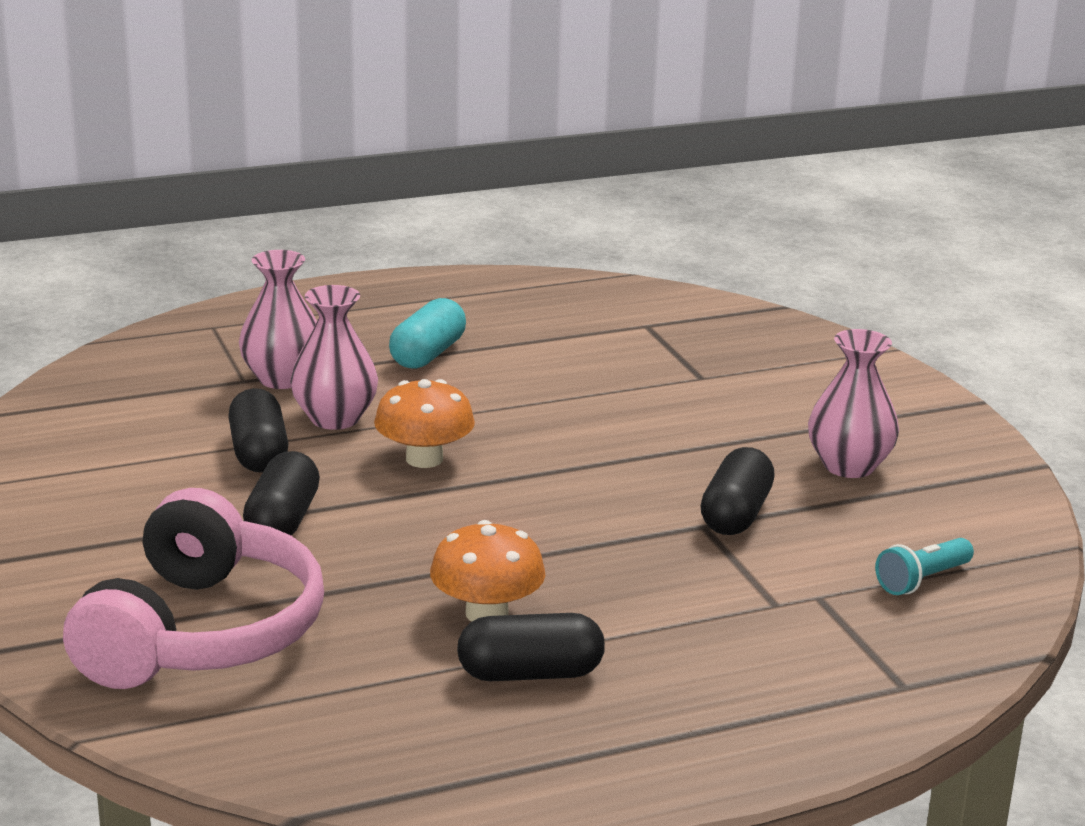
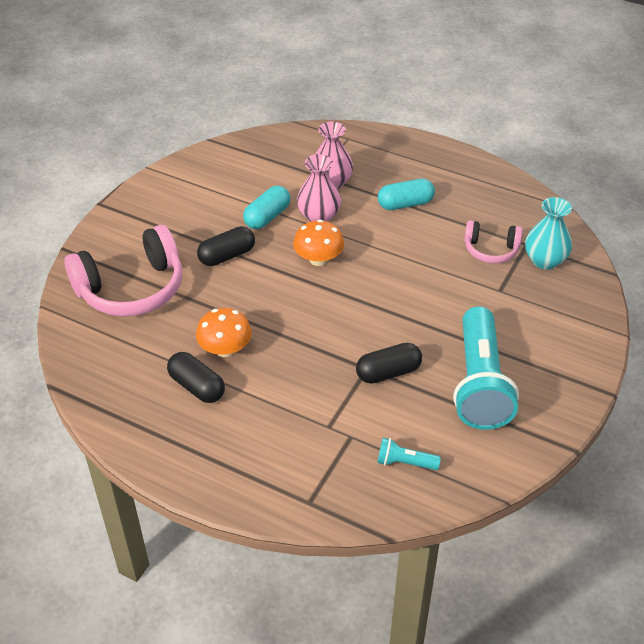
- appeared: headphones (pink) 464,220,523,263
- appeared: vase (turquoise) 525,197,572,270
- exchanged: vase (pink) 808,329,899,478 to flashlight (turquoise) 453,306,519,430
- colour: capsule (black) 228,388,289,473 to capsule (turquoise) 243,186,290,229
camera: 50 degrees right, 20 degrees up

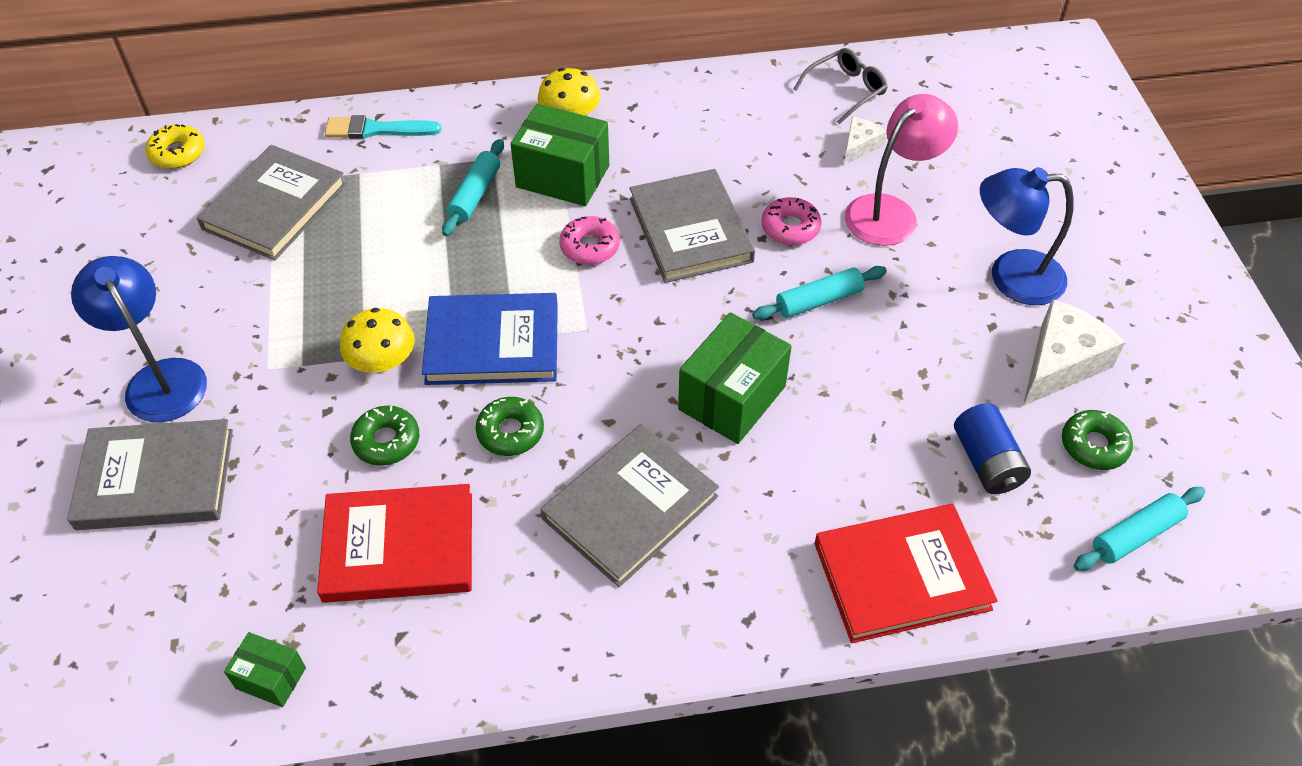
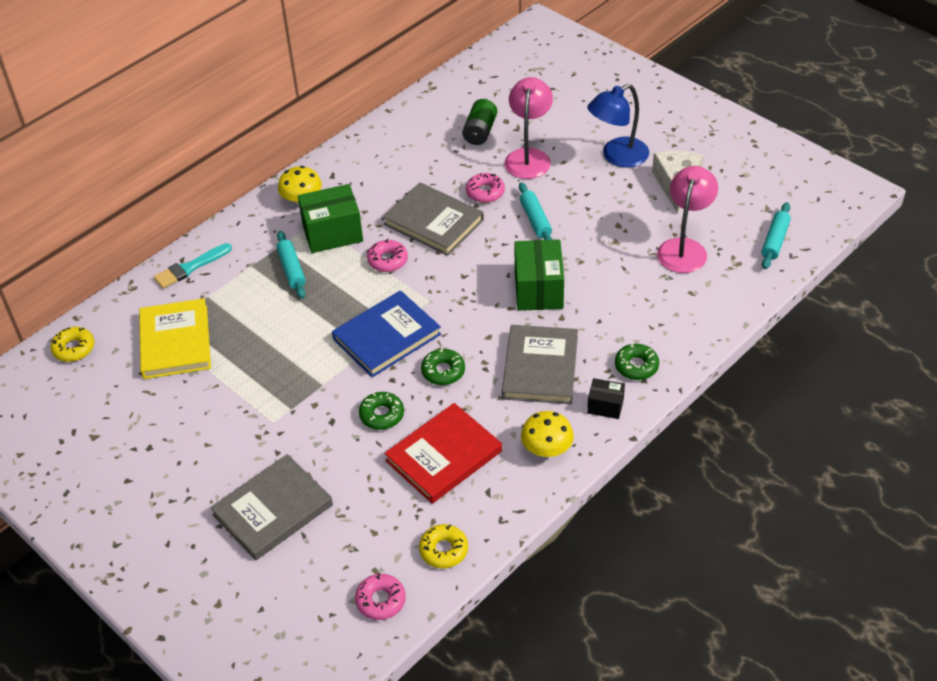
- missing: lamp (blue) 71,256,207,422
- missing: glasses (grey) 794,48,888,124
- missing: book (red) 814,504,998,643
- appeared: donut (pink) 355,573,406,620
- appeared: box (black) 587,378,625,419
- relocated: mushroom (yellow) 340,308,414,373 to 521,411,574,457
- relocated: donut (green) 1062,410,1133,470 to 615,343,659,380
- exchanged: box (green) 224,632,306,707 to donut (yellow) 419,524,468,568
- exchanged: cheese (white) 844,117,886,165 to battery (green) 462,99,497,145
- exchanged: battery (blue) 954,403,1031,494 to lamp (pink) 657,166,718,273
- colour: book (grey) 197,145,346,260 to book (yellow) 139,298,211,379
- spun: rolling pin (turquoise) 752,266,887,320 = 519,182,553,240 45 degrees counterclockwise
camera: 35 degrees left, 5 degrees down

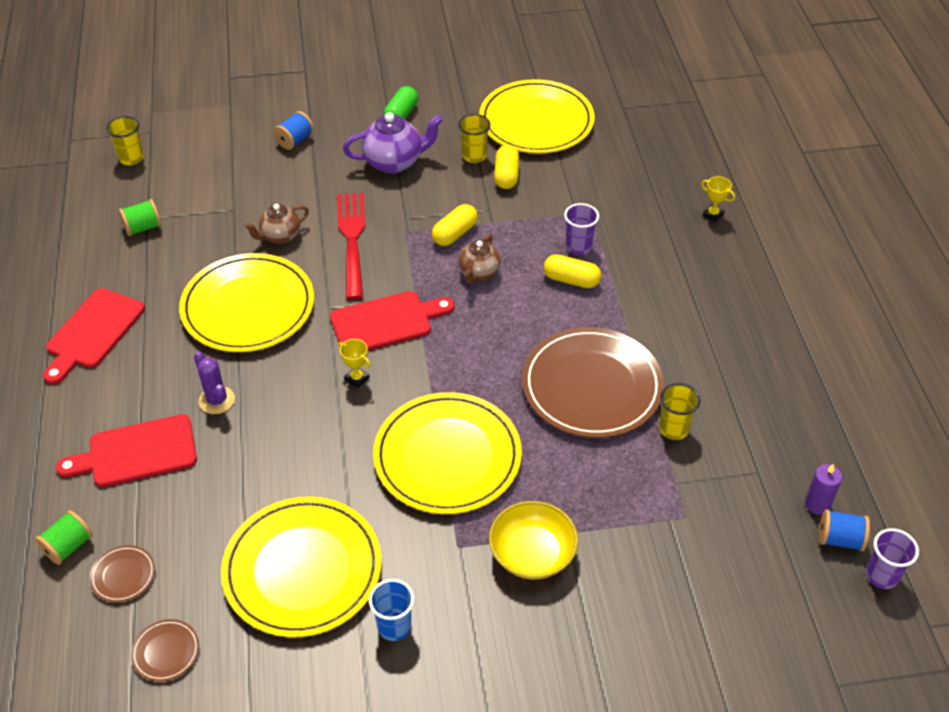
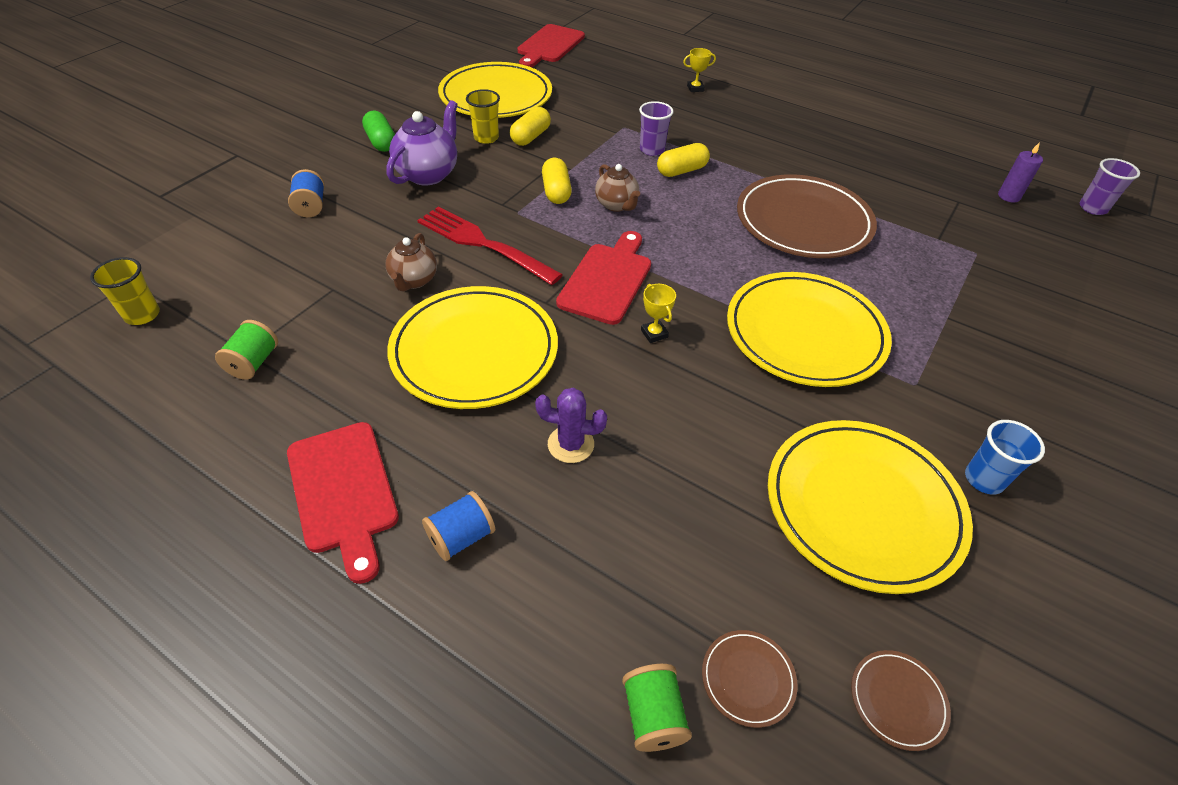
- missing: bowl (yellow) 489,501,578,579
- missing: cup (yellow) 659,383,700,440
- relocated: cutting board (red) 56,414,197,487 to 517,24,585,68
- relocated: spool (blue) 819,509,870,551 to 422,491,495,561
- spun: trophy (yellow) 338,339,371,388 = 641,284,676,343 75 degrees clockwise
- spun: capsule (yellow) 494,145,519,189 = 510,107,551,146 75 degrees clockwise
camera: 50 degrees left, 0 degrees up

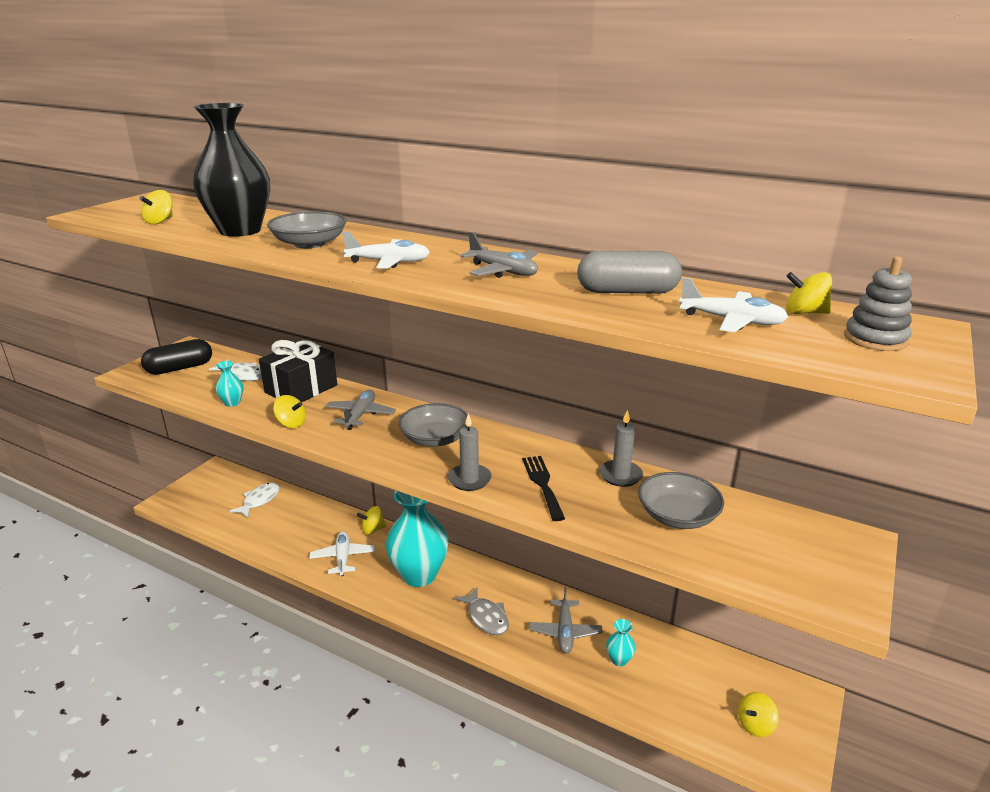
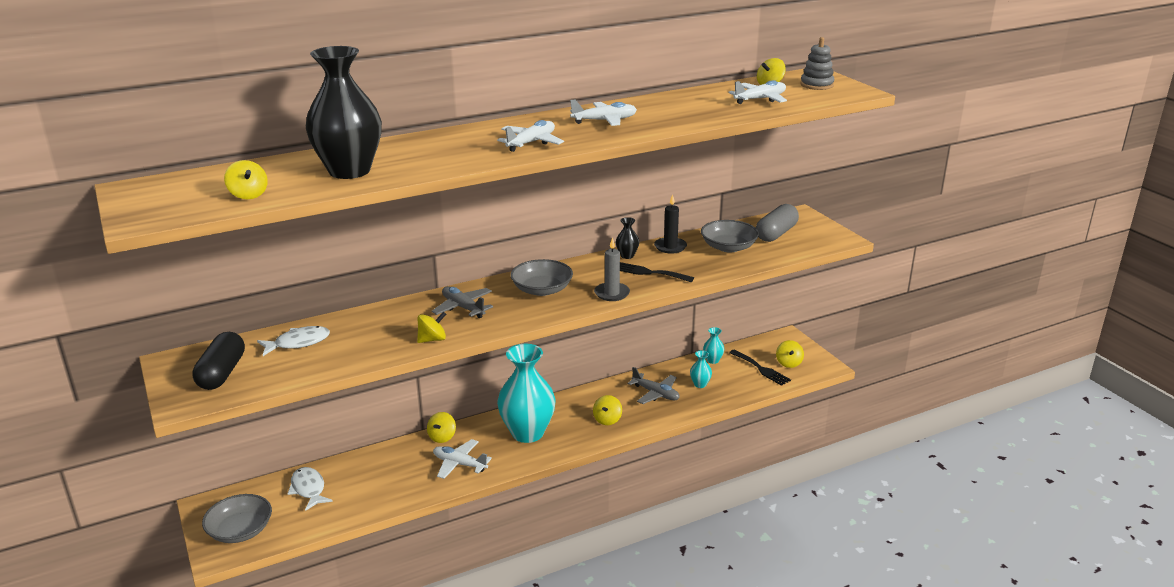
- missing: gift (black) 259,340,337,402
- appeared: vase (black) 616,217,639,259
- appeared: fork (black) 729,350,791,386
- relocated: vase (turquoise) 216,361,243,407 to 703,327,724,364
- relocated: bowl (grey) 267,211,346,249 to 202,494,272,543
- relocated: capsule (grey) 577,251,682,294 to 756,204,799,242
- exchanged: fish (grey) 454,587,509,635 to spinning top (yellow) 593,395,622,425
- colour: plane (grey) 460,232,538,278 to plane (white) 570,100,637,126
- colour: candle (grey) 599,409,643,487 to candle (black) 654,194,687,254
camera: 55 degrees left, 0 degrees up

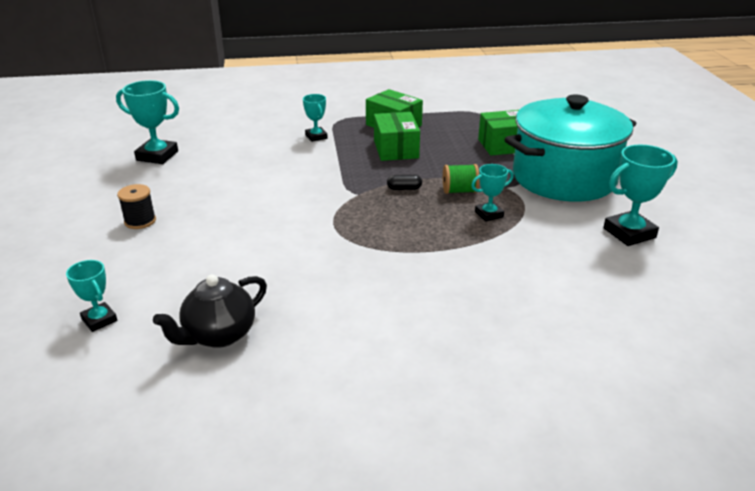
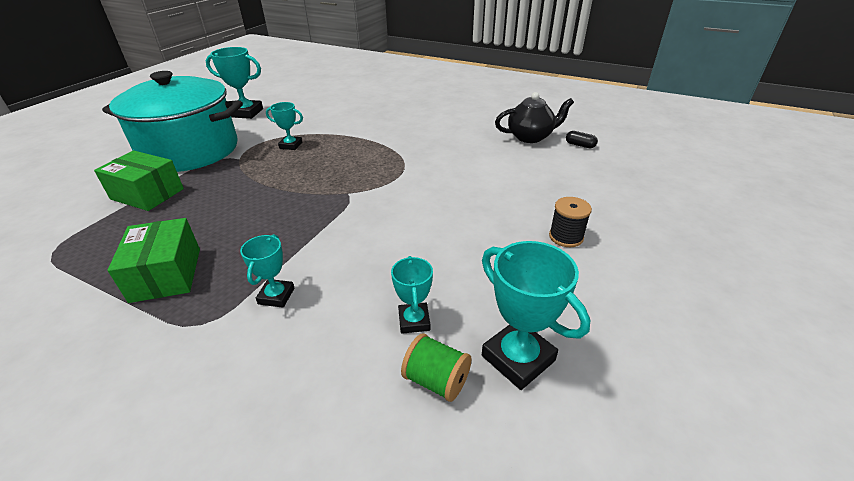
- missing: box (green) 374,112,420,161
- relocated: trophy (turquoise) 66,260,117,332 to 391,256,433,334
- relocated: capsule (black) 387,175,422,190 to 566,131,598,148
- relocated: spool (green) 443,164,480,194 to 401,333,471,402
camera: 145 degrees left, 5 degrees up

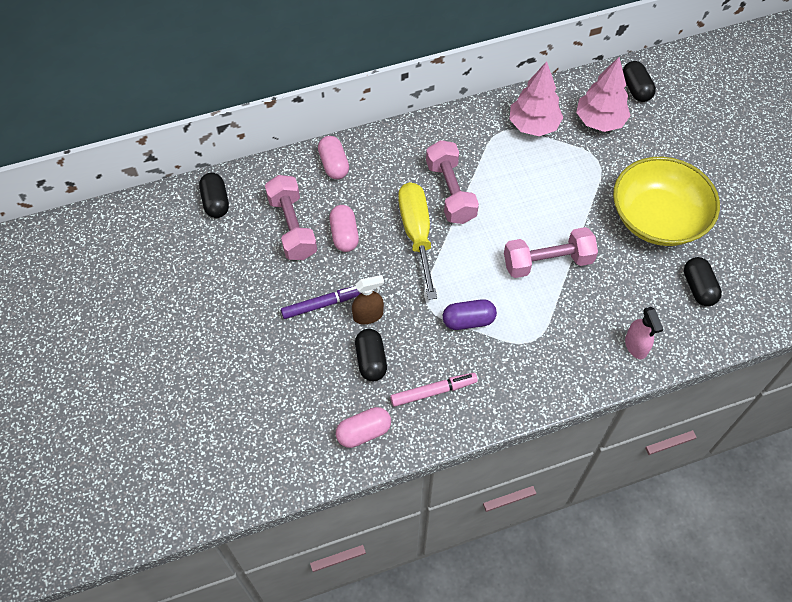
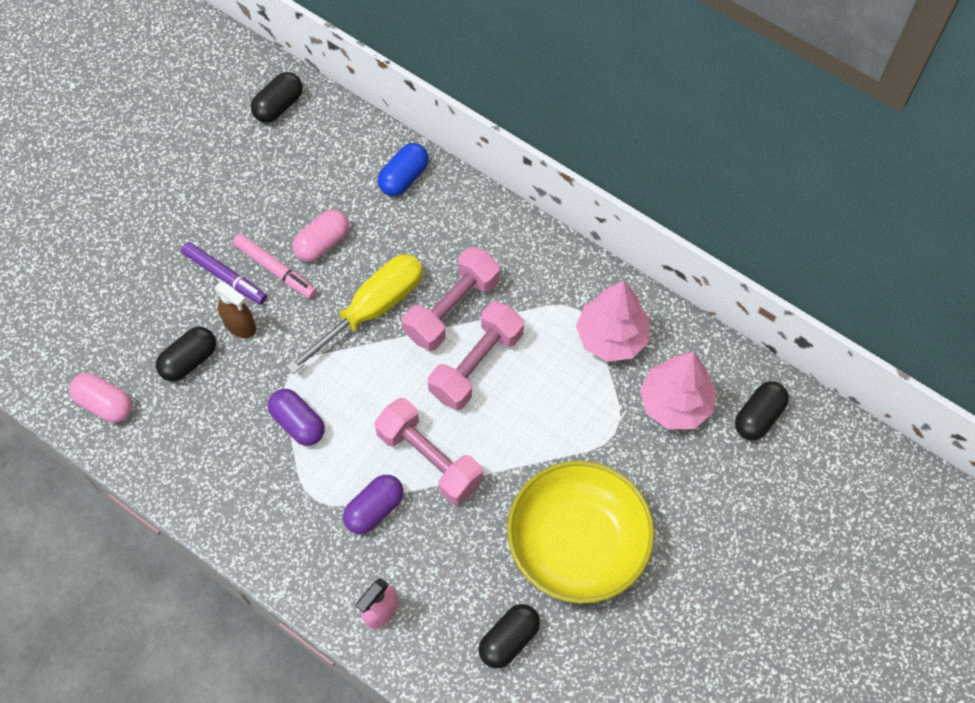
- appeared: capsule (purple) 343,475,403,534
- relocated: dumbbell (pink) 265,175,317,260 to 428,301,524,410
- relocated: marker (pink) 390,373,478,407 to 233,234,316,299
- colour: capsule (pink) 318,136,349,179 to capsule (blue) 378,143,429,196
camera: 55 degrees right, 5 degrees up

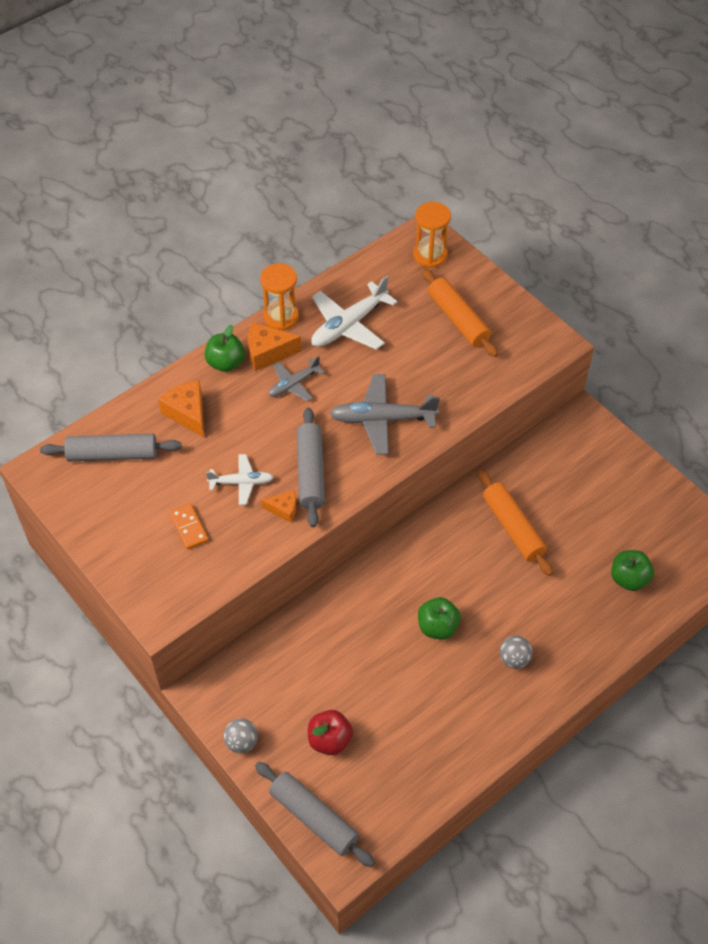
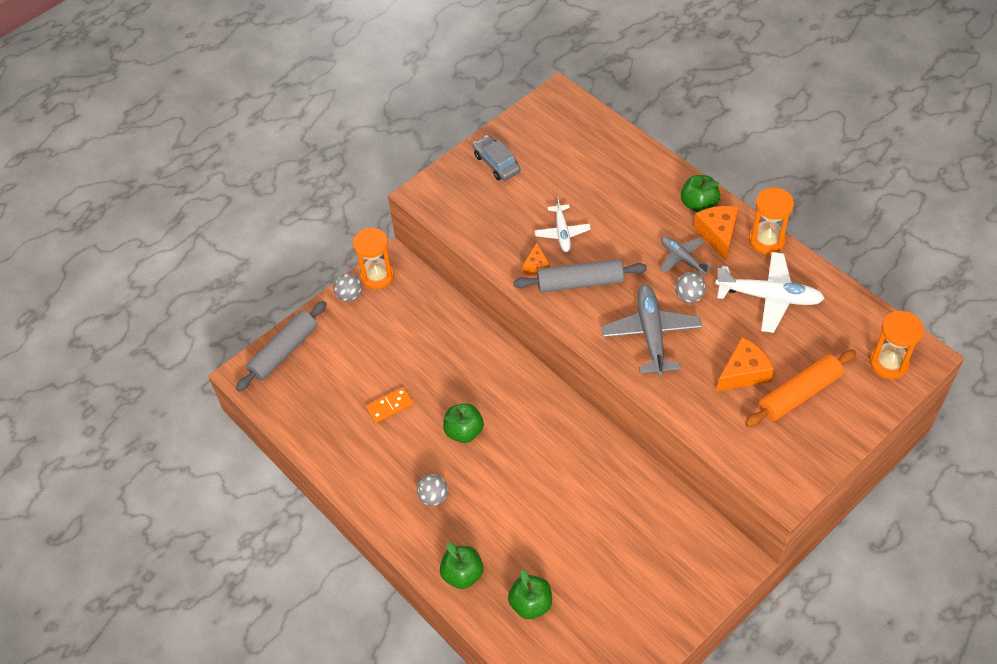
- missing: rolling pin (grey) 40,434,182,462
- missing: apple (red) 308,710,353,755
- missing: rolling pin (orange) 478,470,553,576
- appeared: hourglass (orange) 353,228,394,289
- appeared: apple (green) 440,543,483,589
- appeared: car (grey) 473,135,520,181
- appeared: ball (grey) 675,272,706,303
- relocated: cheese (orange) 158,380,204,437 to 716,337,774,392
- relocated: domino (orange) 170,504,208,549 to 366,387,413,423
- spun: plane (white) 311,276,397,350 = 715,252,825,333 150 degrees clockwise
camera: 90 degrees right, 0 degrees up

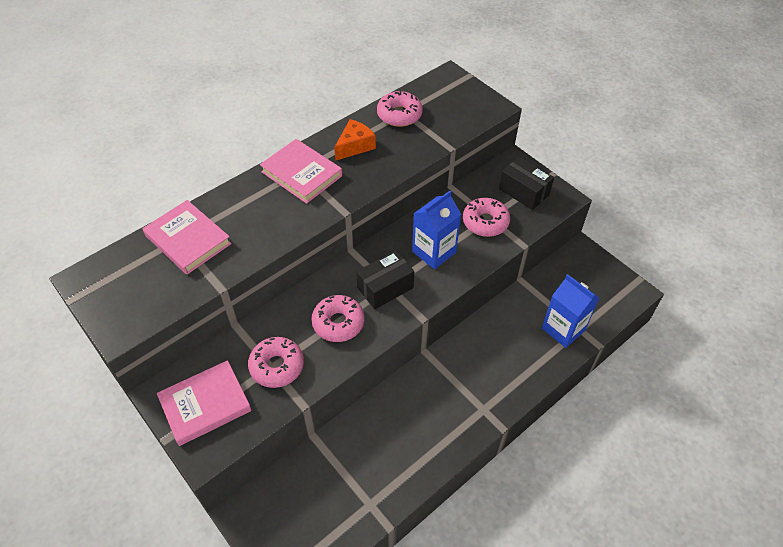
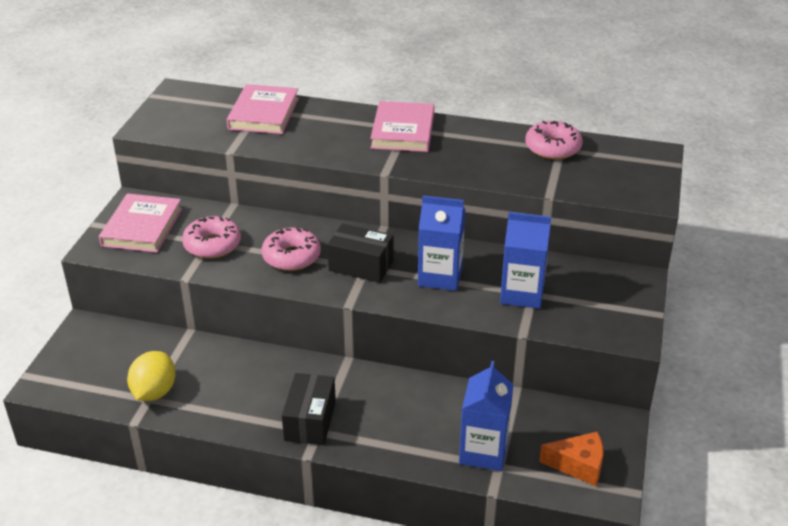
- appeared: lemon (yellow) 127,351,176,401
- relocated: cheese (orange) 334,119,376,161 to 539,431,604,486
- relocated: box (black) 499,157,554,210 to 282,373,336,445
- exchanged: donut (pink) 463,198,510,237 to carton (blue) 500,212,551,309
- spun: book (pink) 157,360,252,446 = 99,193,182,253 75 degrees clockwise
camera: 55 degrees right, 15 degrees down

